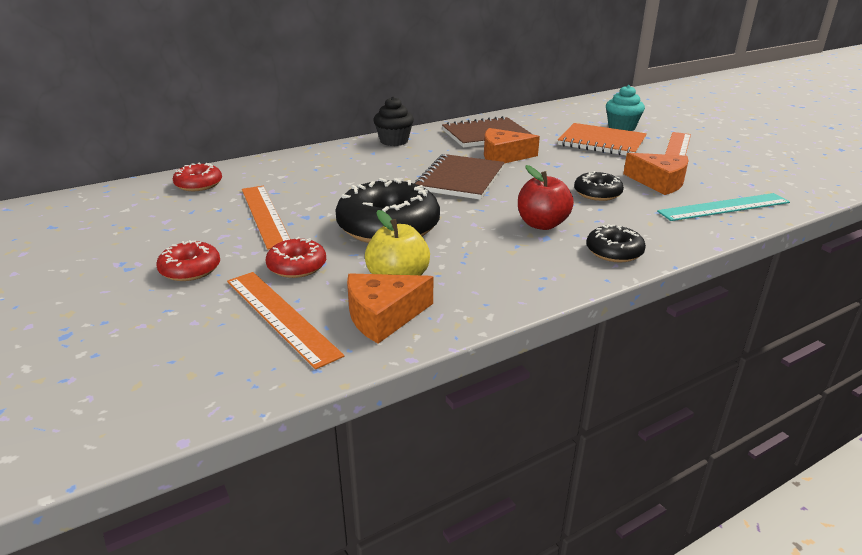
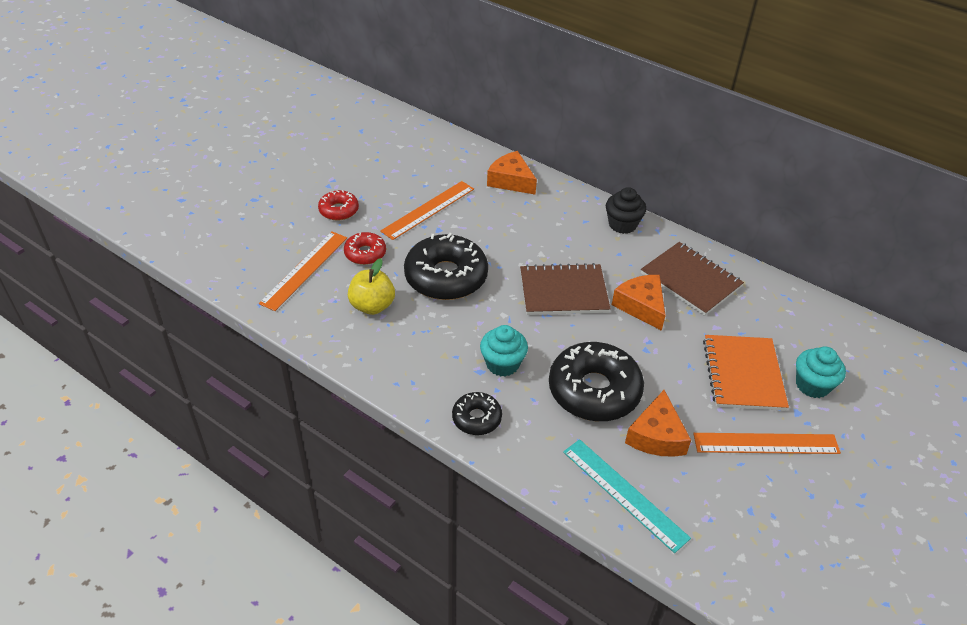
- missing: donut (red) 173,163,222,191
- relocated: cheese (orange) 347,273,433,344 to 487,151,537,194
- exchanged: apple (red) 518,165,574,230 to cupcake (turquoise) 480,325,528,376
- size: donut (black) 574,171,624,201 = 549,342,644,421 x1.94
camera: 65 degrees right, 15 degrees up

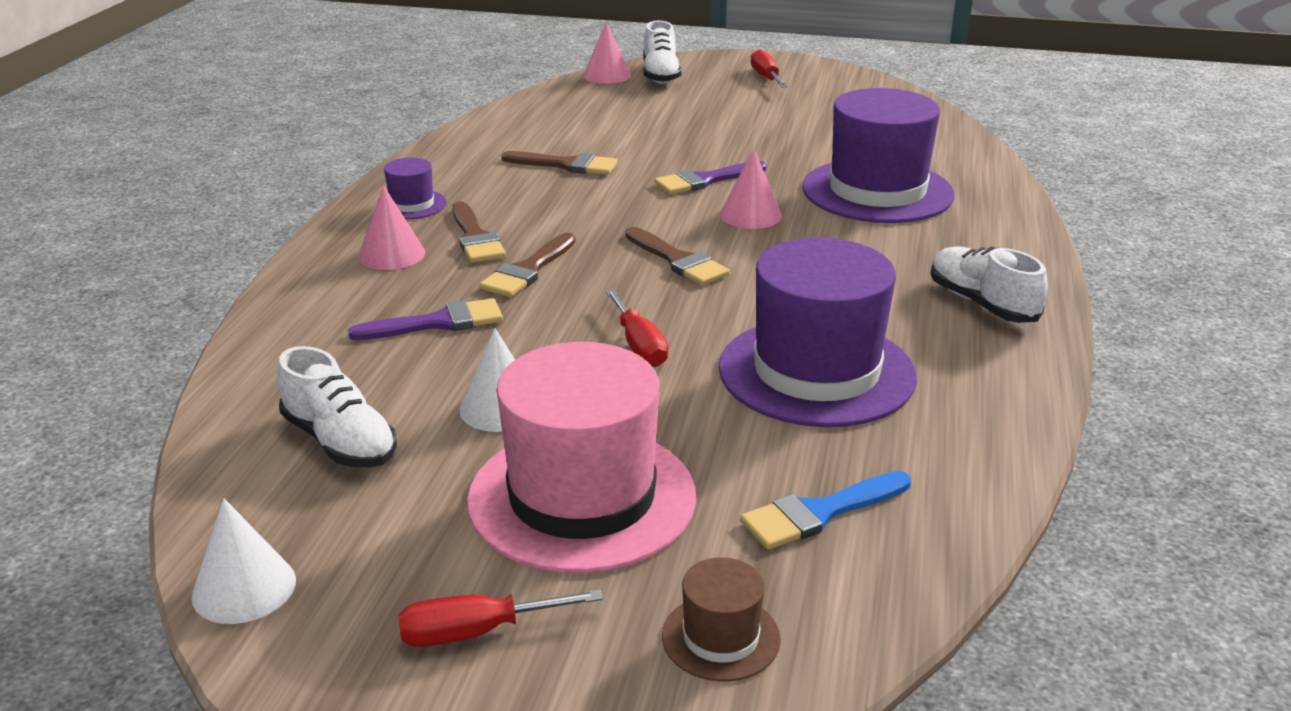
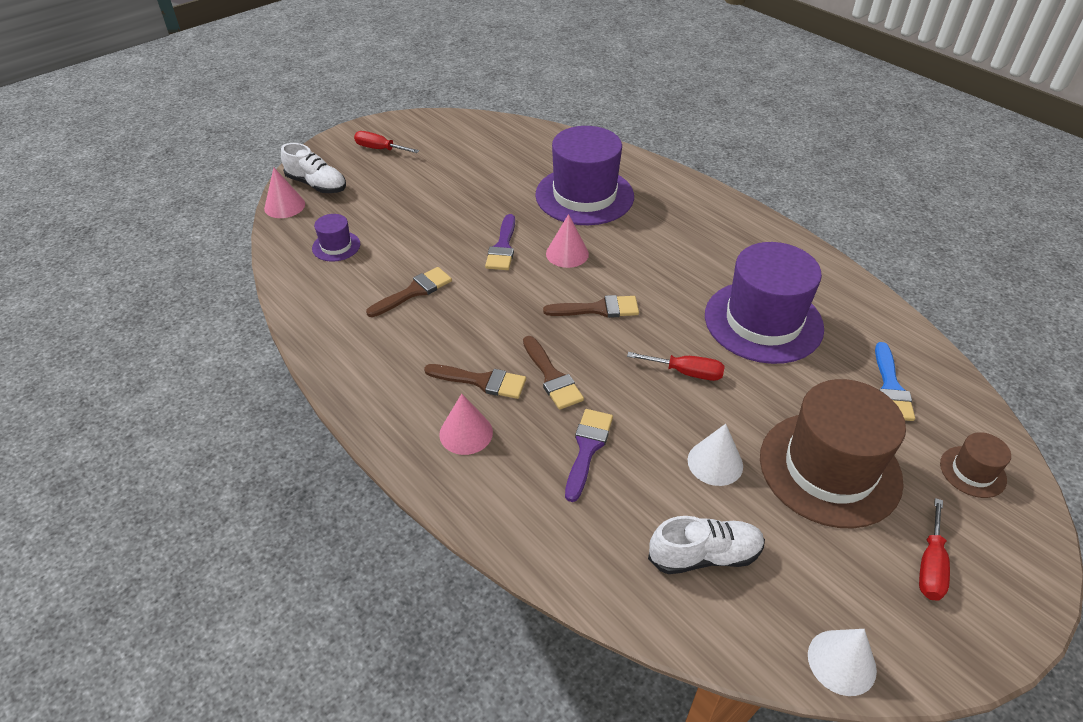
- missing: shoe (white) 931,246,1048,323
- relocated: hat (purple) 384,158,447,219 to 312,214,360,262
- colour: hat (pink) 467,342,696,573 to hat (brown) 760,379,906,529
camera: 55 degrees left, 15 degrees up

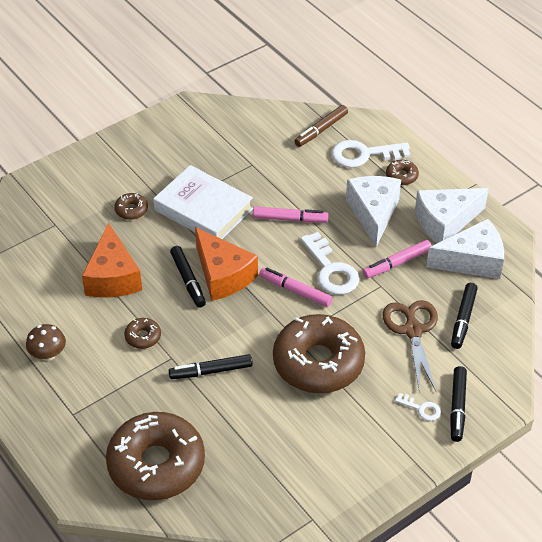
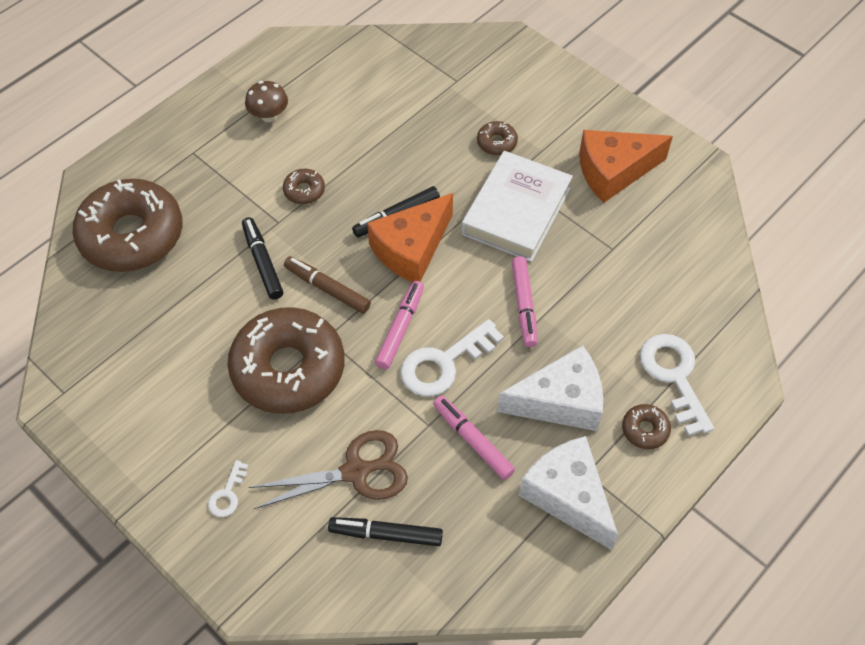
- missing: cheese (white) 426,219,504,279
- missing: marker (black) 450,366,467,442
- relocated: cheese (orange) 82,222,142,298 to 579,130,673,203
- relocated: marker (brown) 294,105,348,147 to 284,256,371,313
camera: 80 degrees right, 10 degrees up

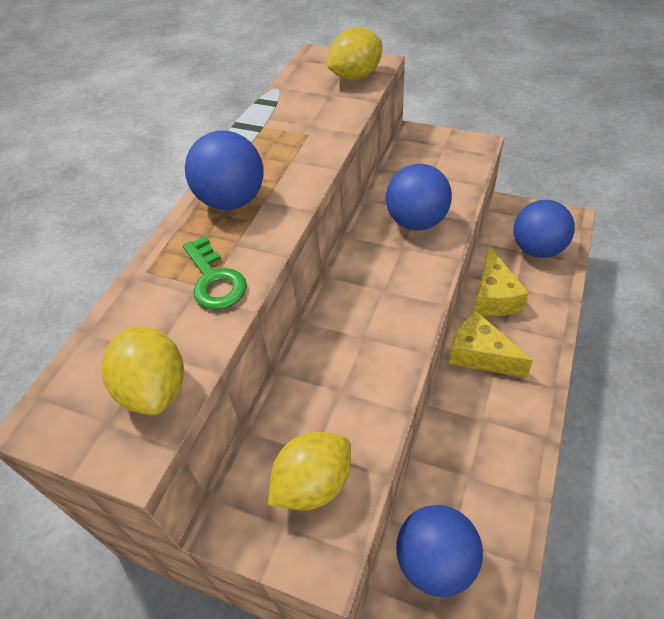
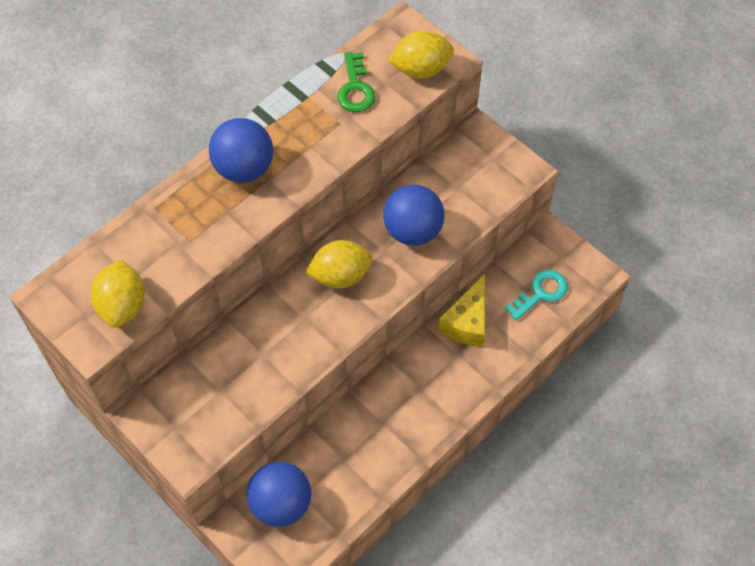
- missing: cheese (yellow) 449,311,533,378
- relocated: key (green) 183,236,247,310 to 337,52,376,112
- relocated: lemon (yellow) 268,432,351,510 to 305,240,373,288
- exchanged: ball (blue) 513,200,575,258 to key (turquoise) 505,270,568,321
camera: 20 degrees right, 10 degrees up

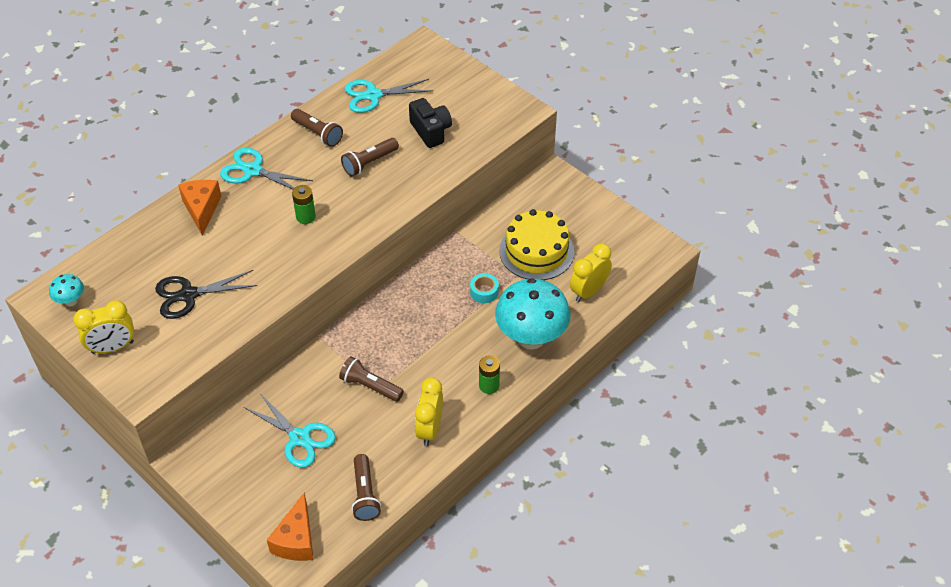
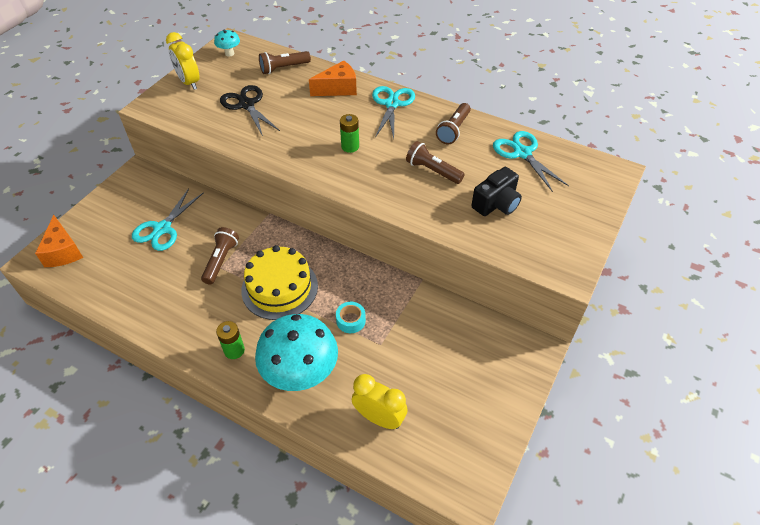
- missing: clock (yellow) 415,377,443,446
- relocated: flashlight (brown) 352,454,381,521 to 259,51,311,74
- relocated: cake (yellow) 499,209,574,280 to 241,245,318,320
- spun: cheese (orange) 267,493,314,561 = 35,215,83,267 105 degrees counterclockwise
camera: 75 degrees right, 0 degrees up

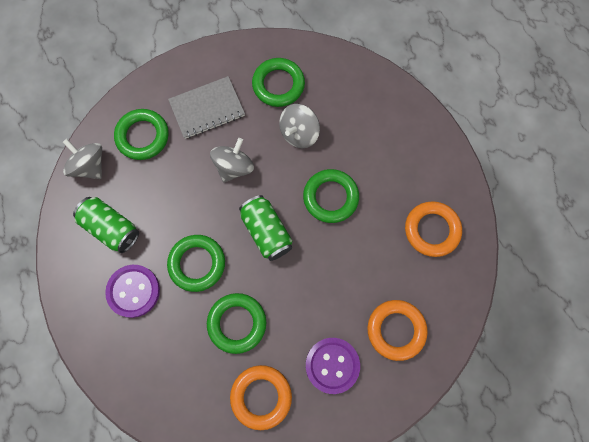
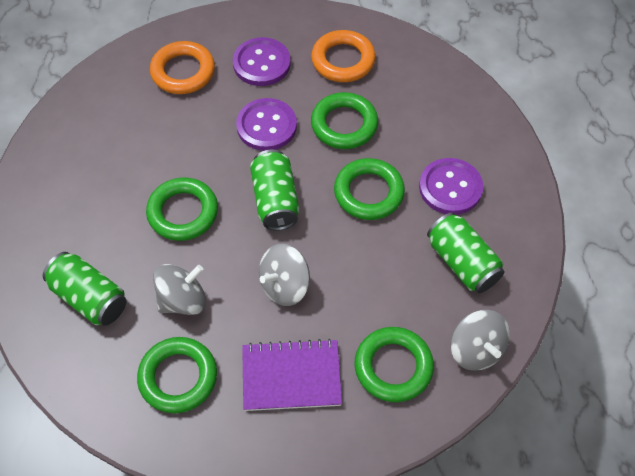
- missing: ring (orange) 405,201,462,257
- appeared: can (green) 43,252,127,326
- appeared: button (purple) 236,98,297,151
- colour: notebook (grey) 168,76,245,139 to notebook (purple) 242,339,342,411
camera: 160 degrees left, 15 degrees down

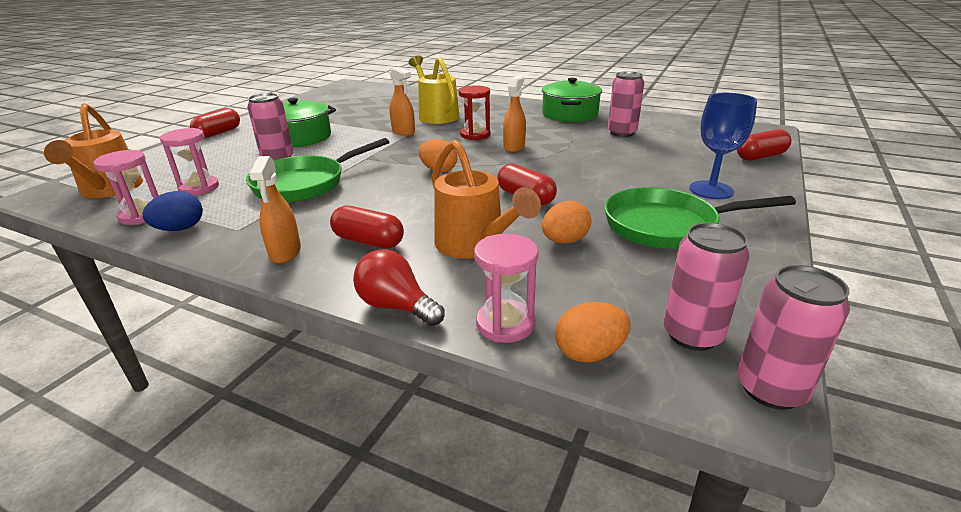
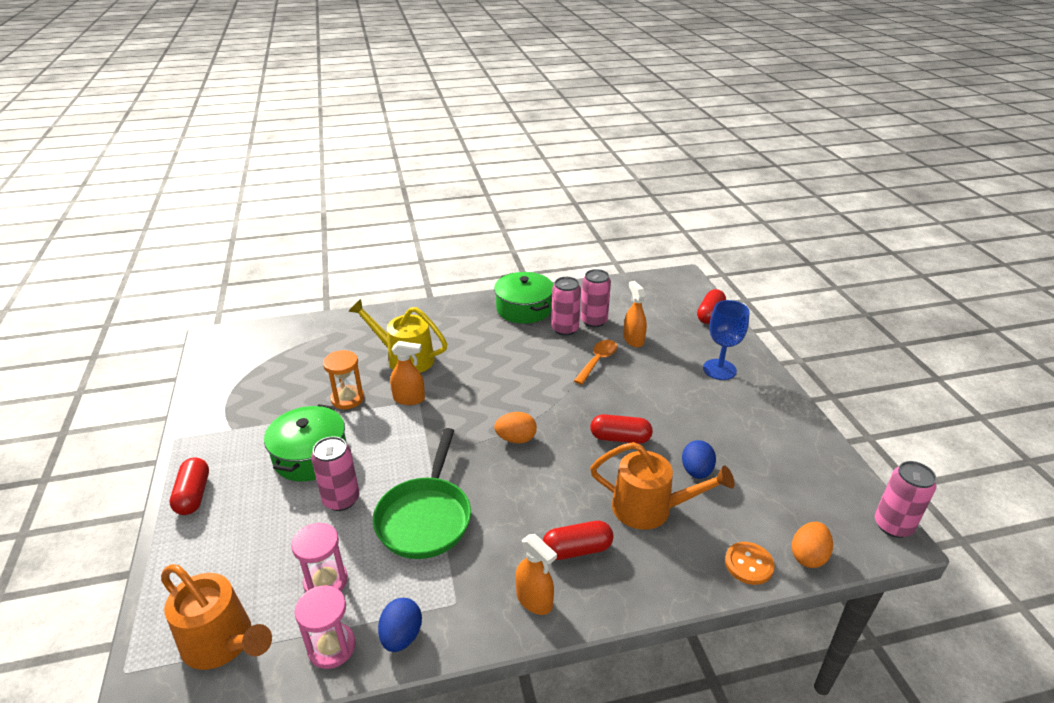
- missing: light bulb (red) 353,249,445,326
- missing: hourglass (red) 459,85,491,140
- missing: pan (green) 604,187,796,249
- appeared: hourglass (orange) 323,350,364,409
- appeared: spoon (orange) 574,340,617,385
- relocated: spray bottle (orange) 503,76,526,152 to 623,281,647,347
- relocated: can (pink) 663,222,750,351 to 551,277,581,336
- exchanged: hourglass (pink) 474,234,539,343 to button (orange) 725,542,775,585
- colour: egg (orange) 542,201,592,244 to egg (blue) 682,440,716,479
camera: 40 degrees left, 5 degrees up

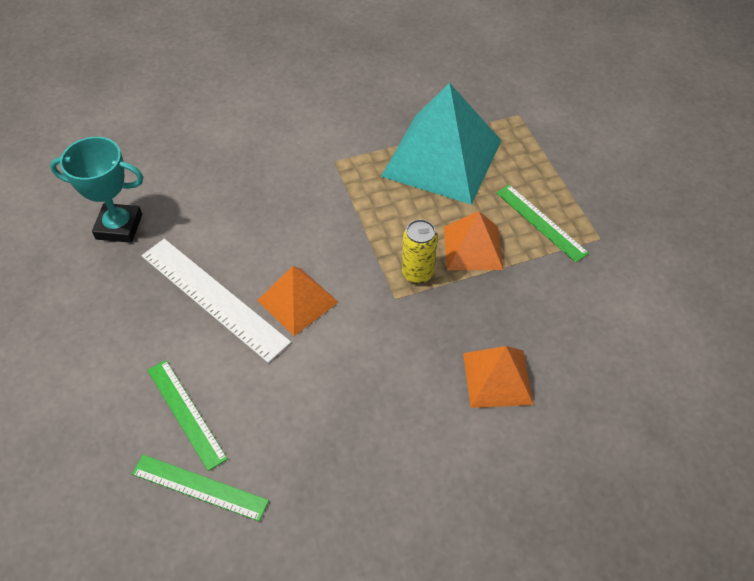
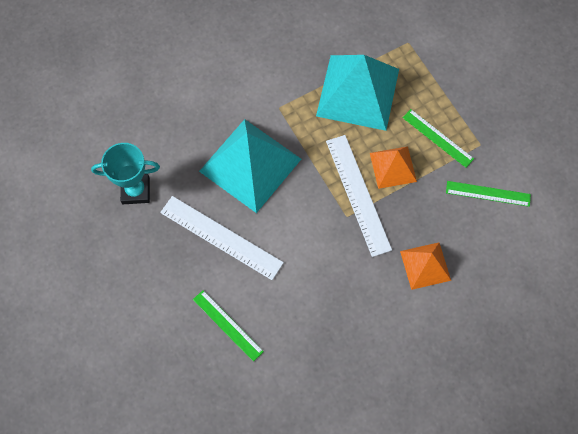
- missing: pyramid (orange) 257,266,338,336
- appeared: pyramid (turquoise) 199,119,301,213
- relocated: ruler (green) 132,455,269,522 to 446,181,531,207
- exchanged: can (yellow) 402,219,438,284 to ruler (white) 326,135,392,257
camera: 10 degrees left, 15 degrees up

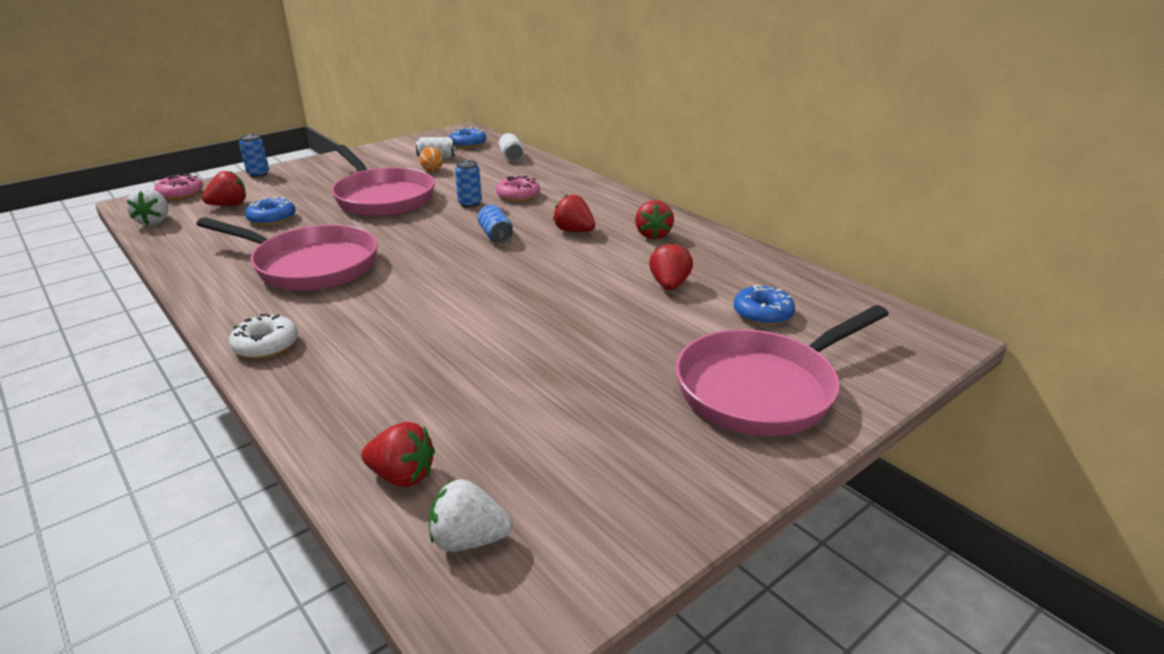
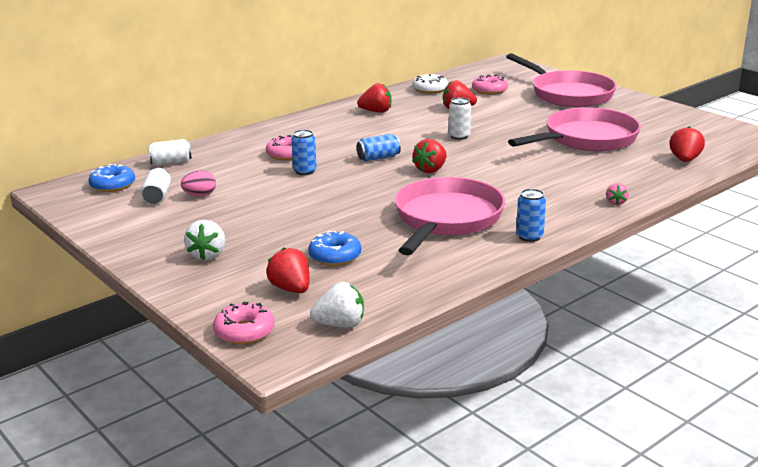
- appeared: can (white) 449,97,471,140
- appeared: strawberry (pink) 606,183,629,205
- relocated: donut (white) 229,314,298,359 to 413,74,448,94
- relocated: can (blue) 239,134,269,177 to 516,189,546,242
- relocated: pan (pink) 331,145,435,217 to 508,107,641,151
- relocated: strawberry (white) 429,479,512,552 to 184,220,225,261
- relocated: strawberry (red) 553,195,595,232 to 412,139,447,173
- colour: egg (orange) 419,147,443,172 to egg (pink) 181,170,216,196
- colour: donut (blue) 733,285,795,326 to donut (pink) 472,74,508,95
camera: 90 degrees left, 5 degrees down

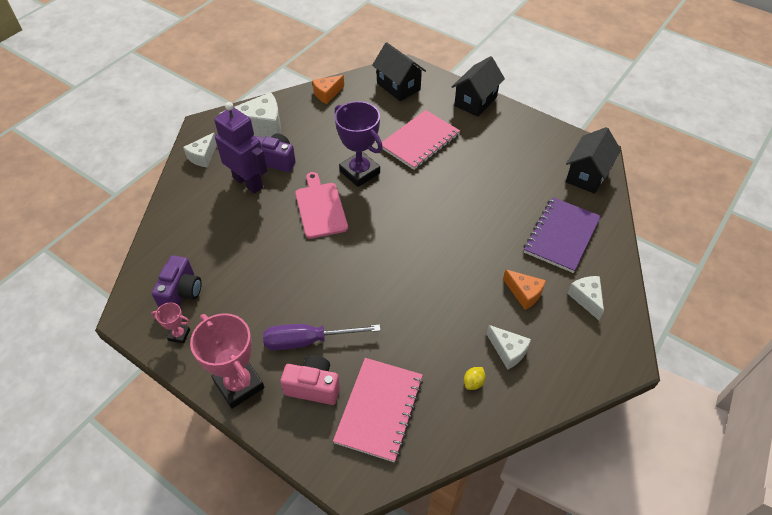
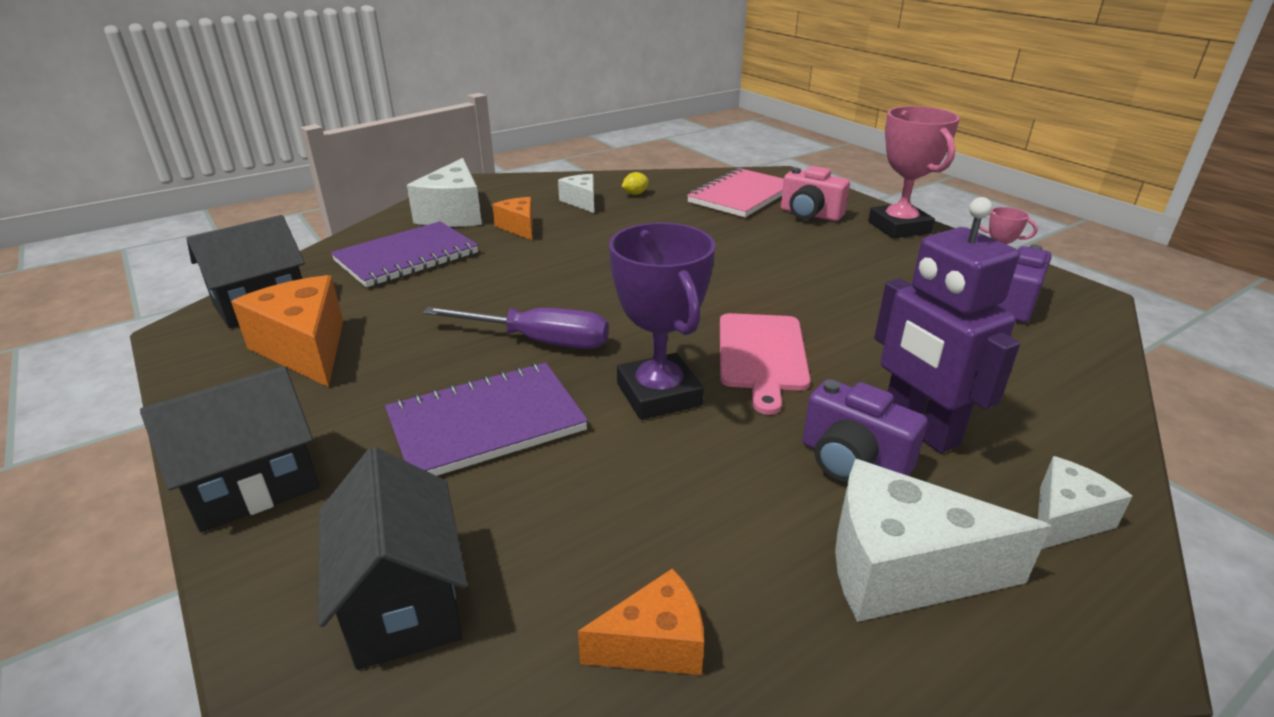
- appeared: cheese (orange) 231,275,343,387
- relocated: screwdriver (purple) 263,324,381,350 to 423,307,609,349
- colour: notebook (pink) 382,110,460,170 to notebook (purple) 385,363,588,476
- size: cheese (white) 567,276,604,320 = 407,158,482,227 x1.72
camera: 160 degrees left, 20 degrees down

